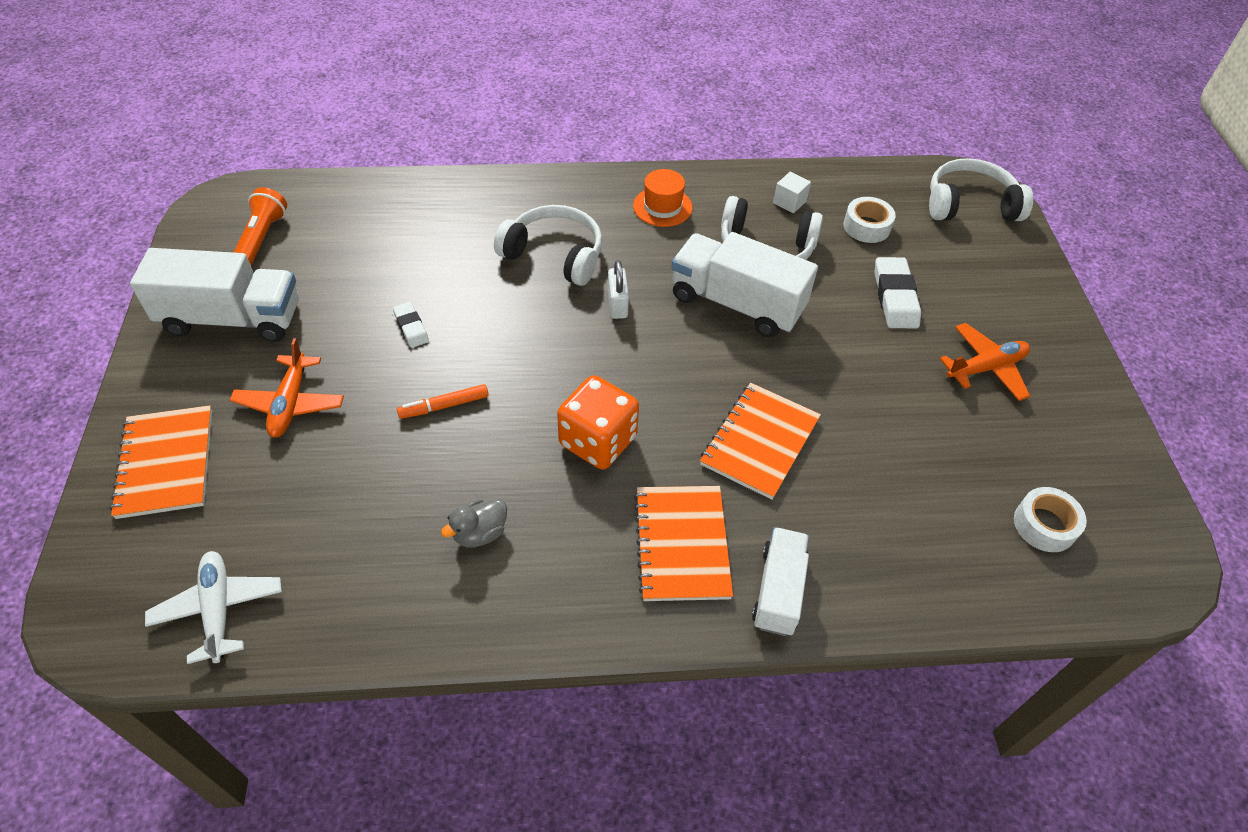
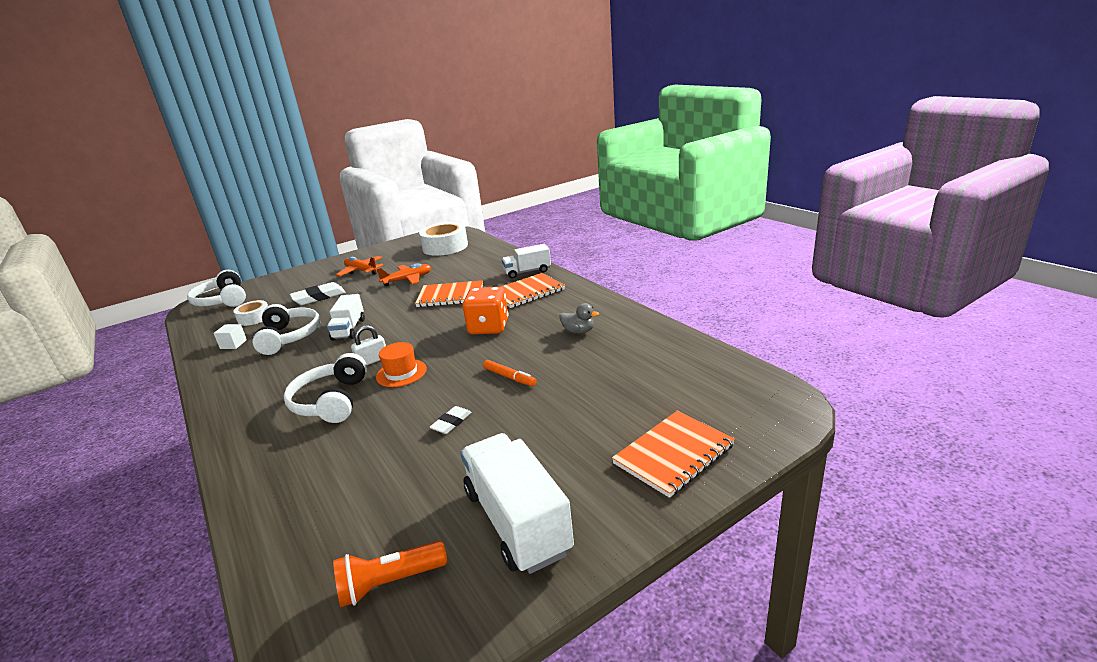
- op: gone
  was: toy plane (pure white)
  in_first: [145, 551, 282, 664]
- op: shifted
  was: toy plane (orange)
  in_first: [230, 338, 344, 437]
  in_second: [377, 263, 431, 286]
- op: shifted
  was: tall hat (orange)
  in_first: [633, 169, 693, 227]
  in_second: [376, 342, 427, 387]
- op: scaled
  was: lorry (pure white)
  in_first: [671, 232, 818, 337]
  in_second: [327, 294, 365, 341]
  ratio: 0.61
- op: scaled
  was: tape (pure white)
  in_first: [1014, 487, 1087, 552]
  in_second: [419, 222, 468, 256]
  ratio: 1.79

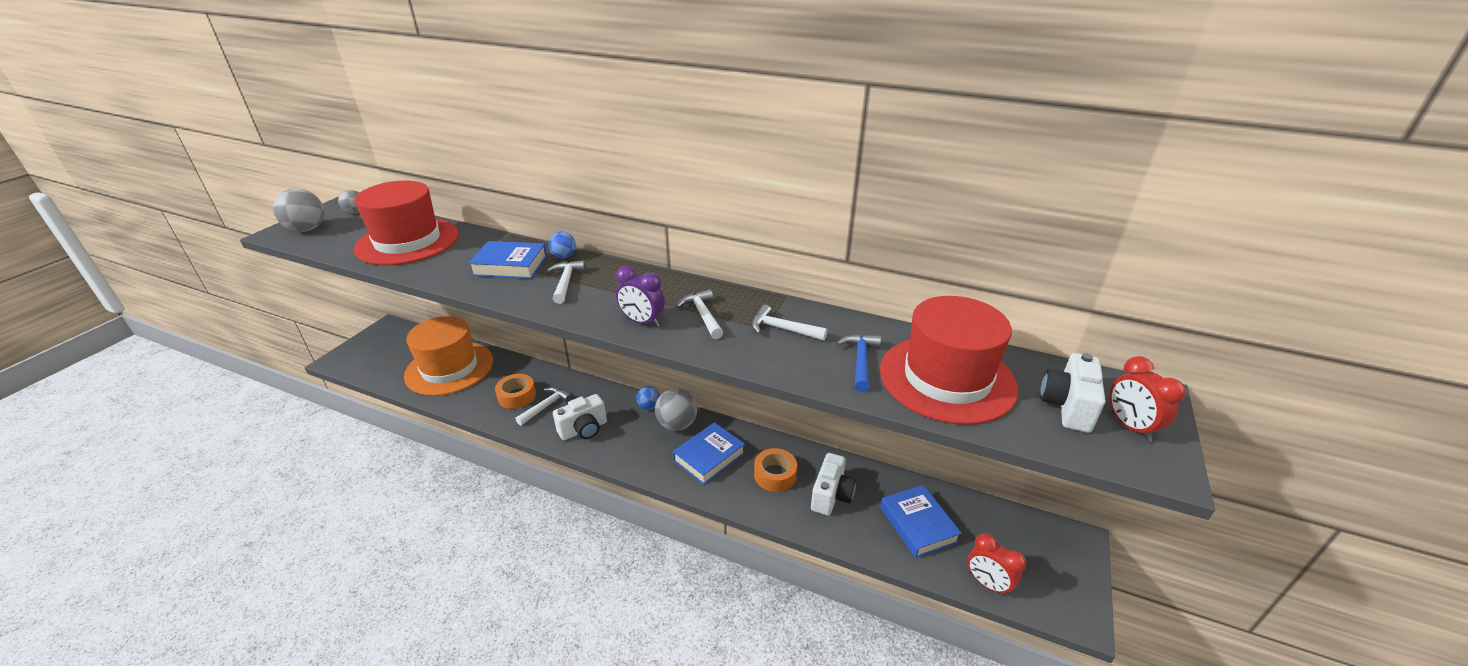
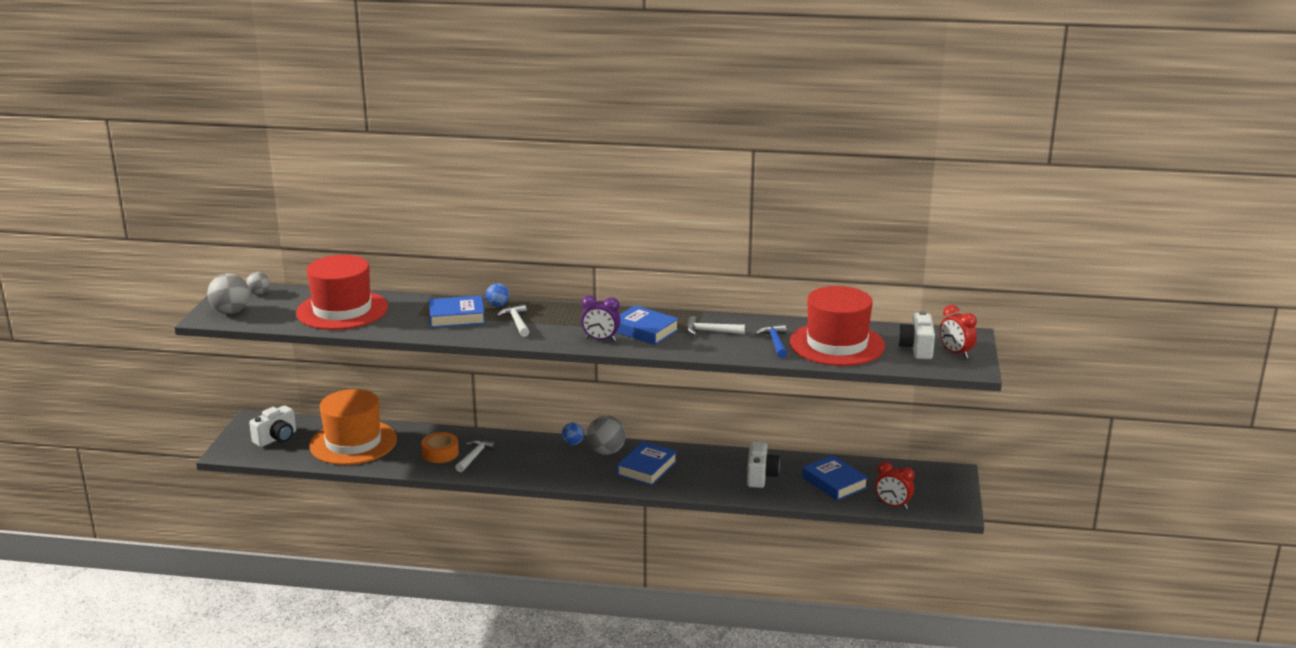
- op: shifted
  was: photo camera (pure white)
  in_first: [553, 394, 607, 440]
  in_second: [249, 405, 296, 447]
- op: swapped
  was: carpenter's hammer (pure white)
  now: hardback (cobalt)
  in_first: [676, 289, 723, 339]
  in_second: [616, 305, 679, 345]
- op: gone
  was: tape (orange)
  in_first: [754, 448, 797, 492]

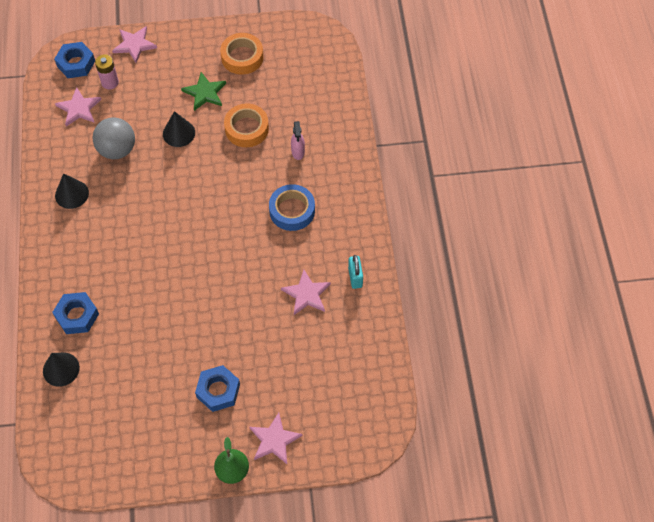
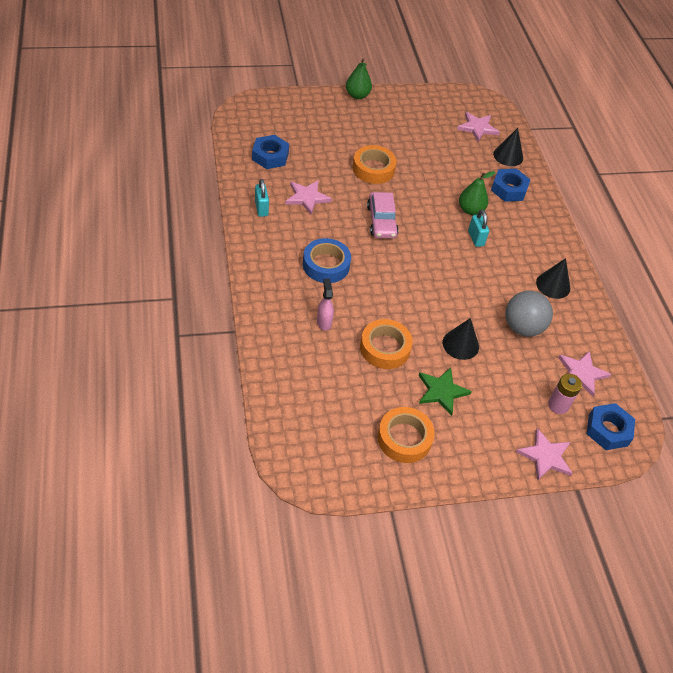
- op: shifted
  was: hex nut (cobalt)
  in_first: [195, 365, 240, 412]
  in_second: [252, 135, 289, 169]
- op: shifted
  was: five-pointed star (pink)
  in_first: [249, 413, 302, 464]
  in_second: [457, 112, 500, 142]
- op: new
  now: tape (orange)
  in_second: [353, 145, 397, 184]
- op: new
  now: automobile (pink)
  in_second: [367, 192, 399, 238]
- op: new
  now: pear (leaf-green)
  in_second: [459, 171, 496, 215]
- op: new
  now: small lock (aqua)
  in_second: [468, 210, 489, 247]

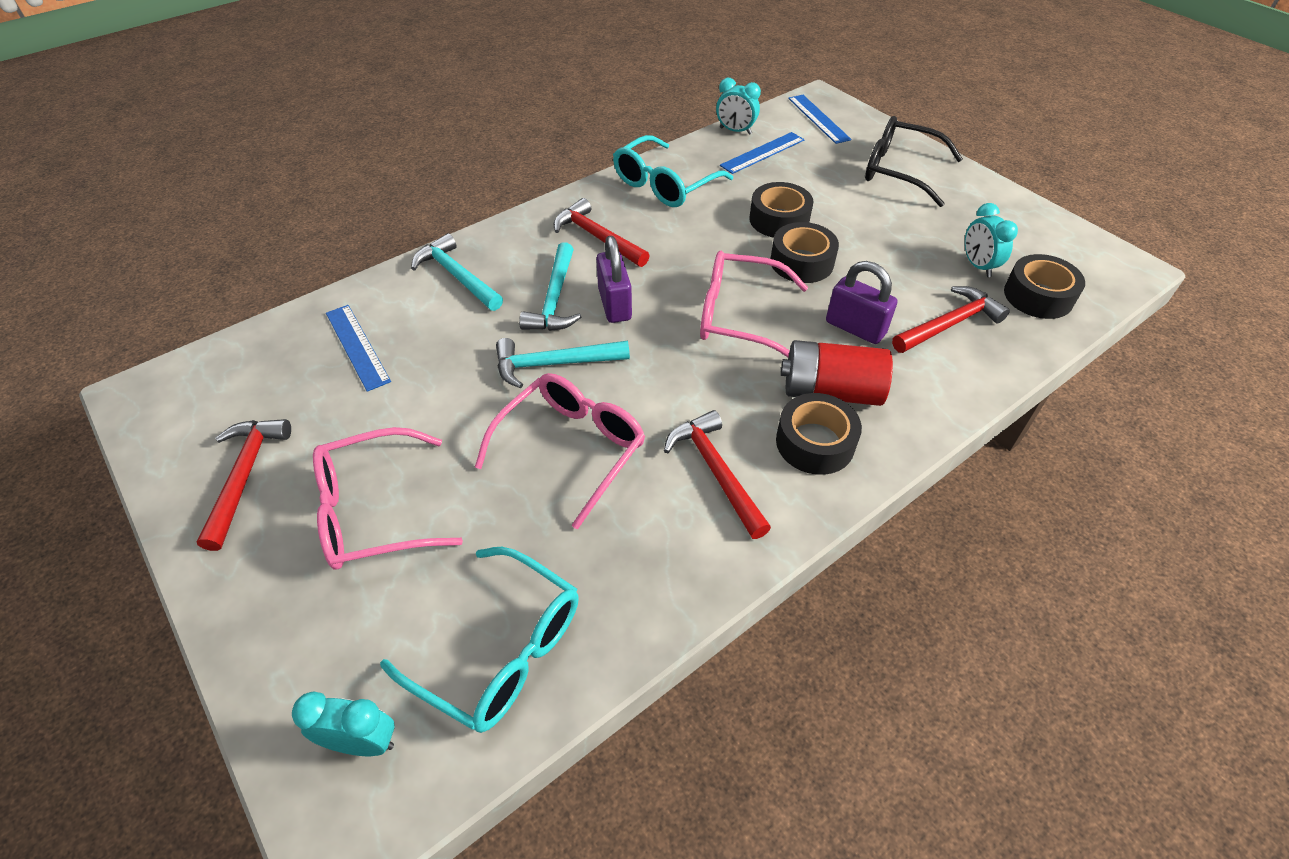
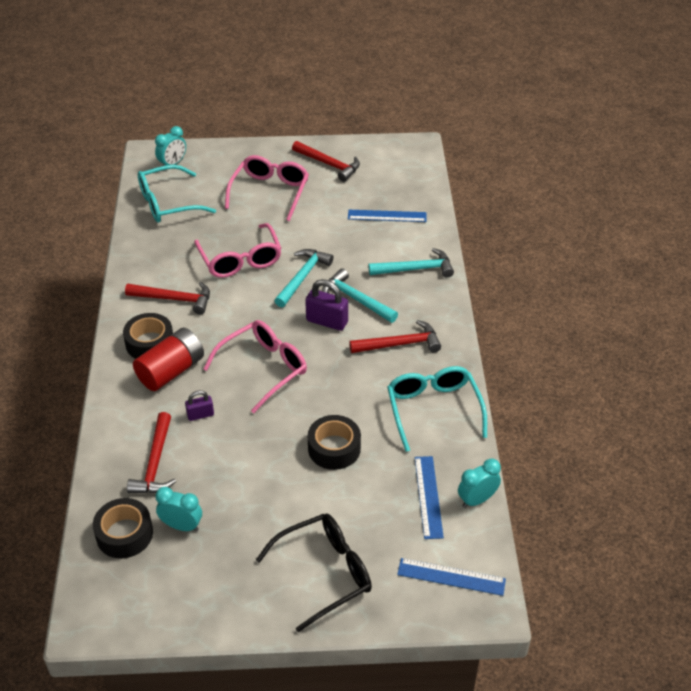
- op: gone
  was: tape (jet-black)
  in_first: [771, 222, 839, 283]
- op: scaled
  was: small lock (purple)
  in_first: [826, 261, 897, 344]
  in_second: [185, 390, 214, 421]
  ratio: 0.59

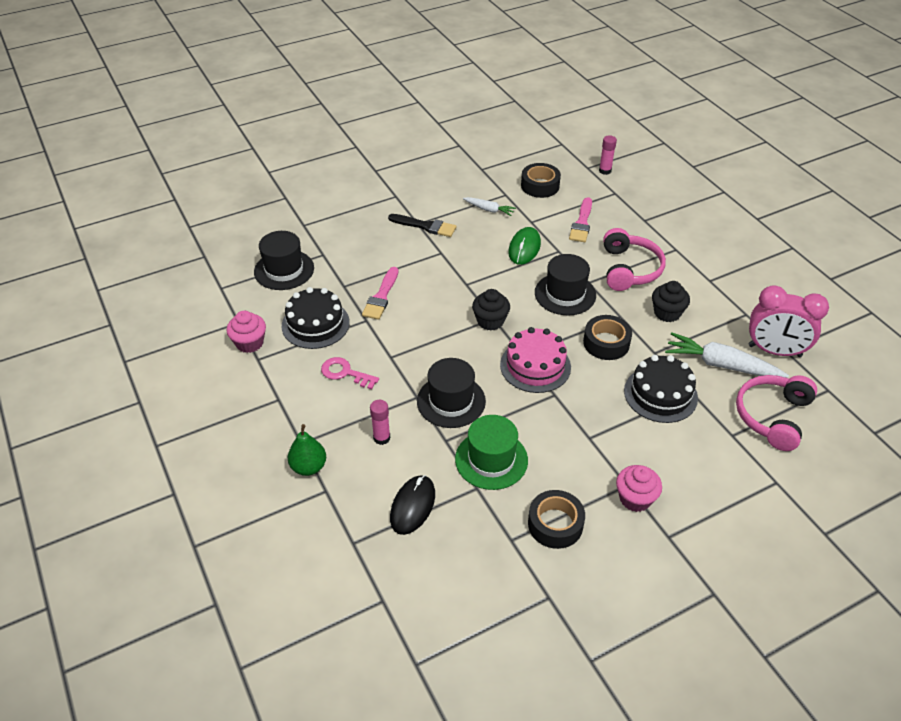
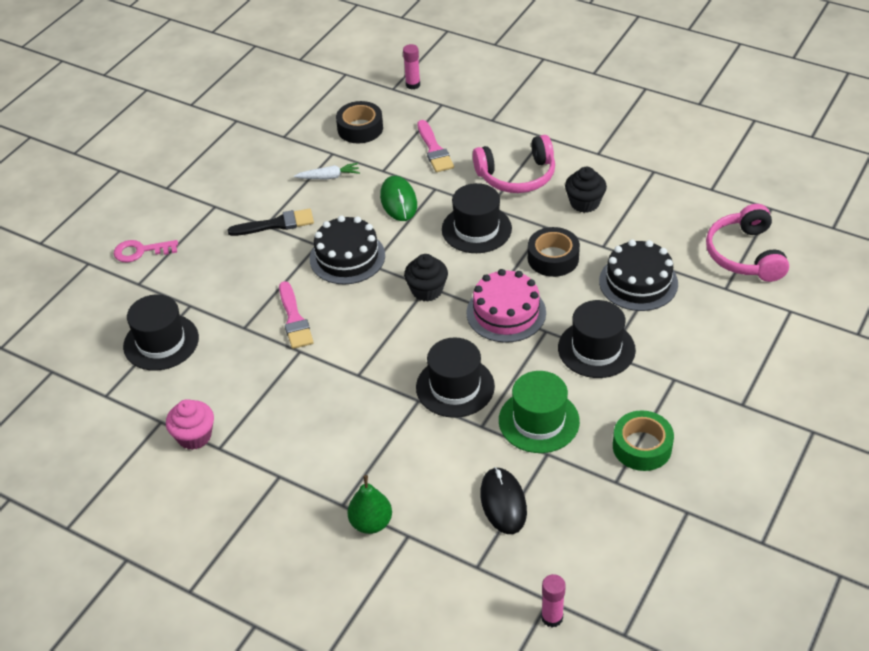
- op: shifted
  was: cake (jet-black)
  in_first: [282, 287, 350, 349]
  in_second: [310, 215, 385, 284]
- op: shifted
  was: latchkey (pink)
  in_first: [321, 357, 379, 390]
  in_second: [114, 240, 178, 262]
- op: shifted
  was: glue stick (pink)
  in_first: [370, 400, 390, 445]
  in_second: [541, 574, 566, 627]
- op: repainted
  was: tape (jet-black)
  now: tape (leaf-green)
  in_first: [528, 490, 585, 549]
  in_second: [613, 410, 674, 471]
- op: rotated
  was: headphones (pink)
  in_first: [603, 228, 666, 291]
  in_second: [473, 135, 555, 193]
  clockwise: 105
- op: gone
  was: muffin (pink)
  in_first: [616, 465, 662, 512]
- op: gone
  was: carrot (pure white)
  in_first: [665, 332, 789, 378]
- op: gone
  was: bedside clock (pink)
  in_first: [749, 285, 829, 357]
- op: new
  now: tall hat (jet-black)
  in_second: [558, 300, 636, 378]

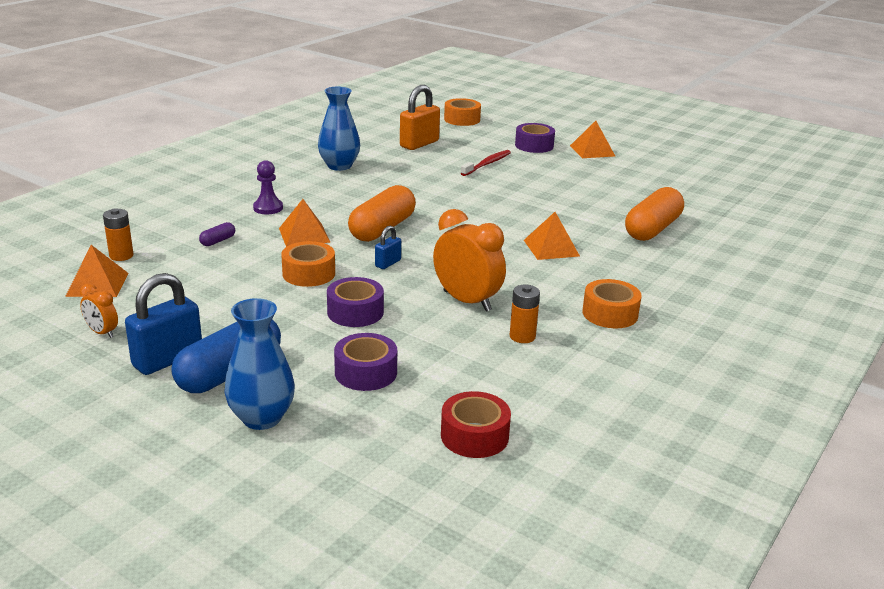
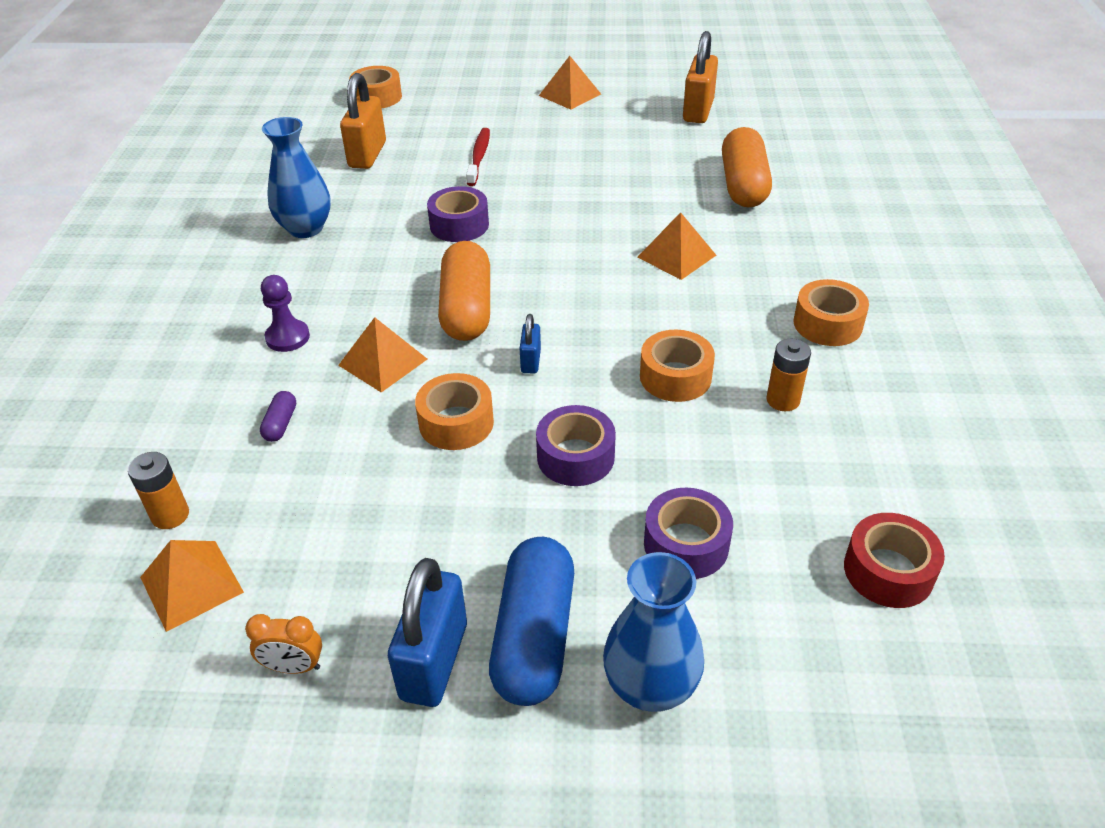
- op: swapped
  was: bedside clock (orange)
  now: tape (orange)
  in_first: [433, 209, 506, 312]
  in_second: [640, 330, 715, 402]
- op: shifted
  was: tape (purple)
  in_first: [515, 123, 555, 153]
  in_second: [427, 186, 489, 242]
- op: new
  now: small lock (orange)
  in_second: [683, 31, 718, 123]

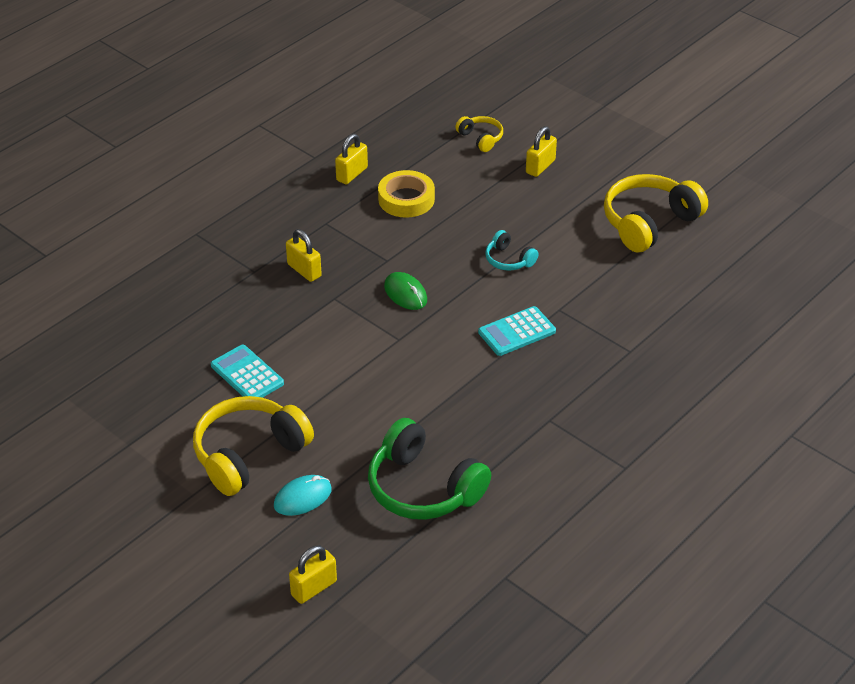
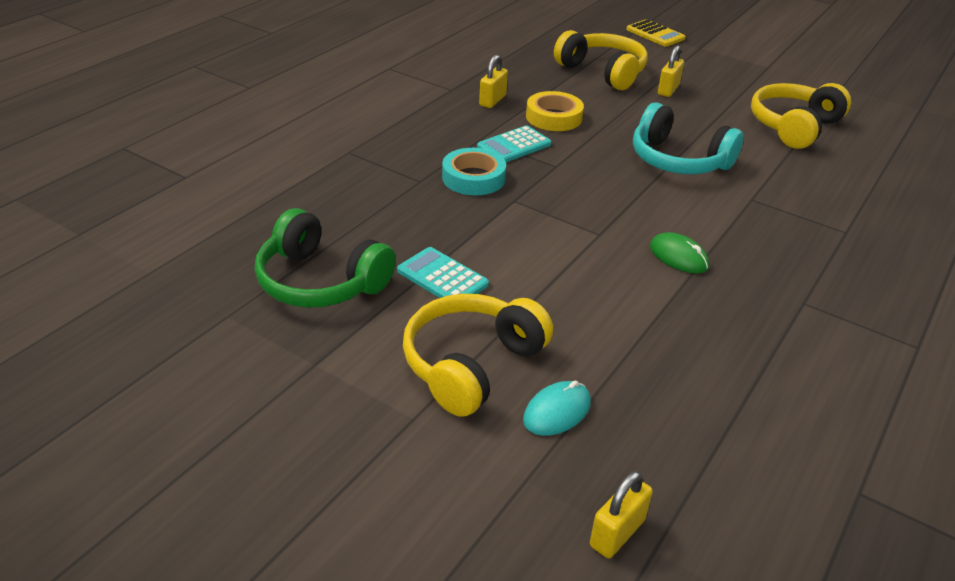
- op: swapped
  was: small lock (yellow)
  now: tape (aqua)
  in_first: [286, 229, 322, 282]
  in_second: [442, 148, 506, 195]
- op: shifted
  was: headphones (leaf-green)
  in_first: [368, 418, 491, 520]
  in_second: [255, 208, 396, 308]
- op: shifted
  was: mouse (leaf-green)
  in_first: [384, 272, 427, 310]
  in_second: [650, 232, 709, 274]
- op: scaled
  was: headphones (yellow)
  in_first: [455, 116, 503, 152]
  in_second: [554, 30, 648, 90]
  ratio: 2.01
- op: shifted
  was: calculator (aqua)
  in_first: [478, 306, 556, 356]
  in_second: [477, 125, 551, 162]
- op: scaled
  was: headphones (aqua)
  in_first: [485, 230, 538, 271]
  in_second: [633, 103, 744, 174]
  ratio: 2.01
- op: new
  now: calculator (yellow)
  in_second: [627, 19, 686, 47]

